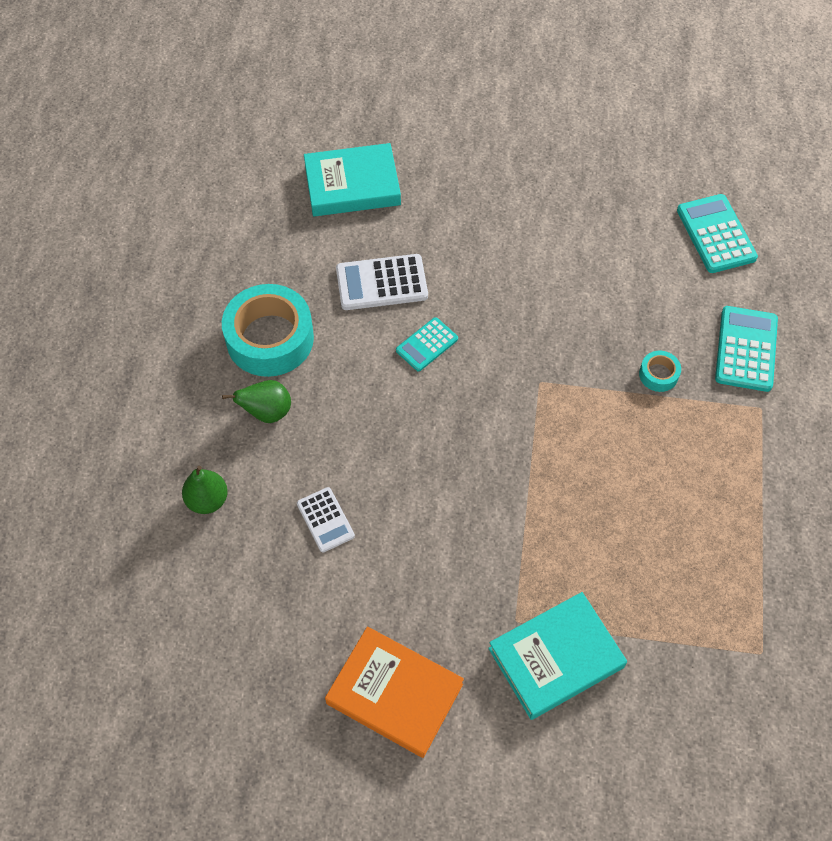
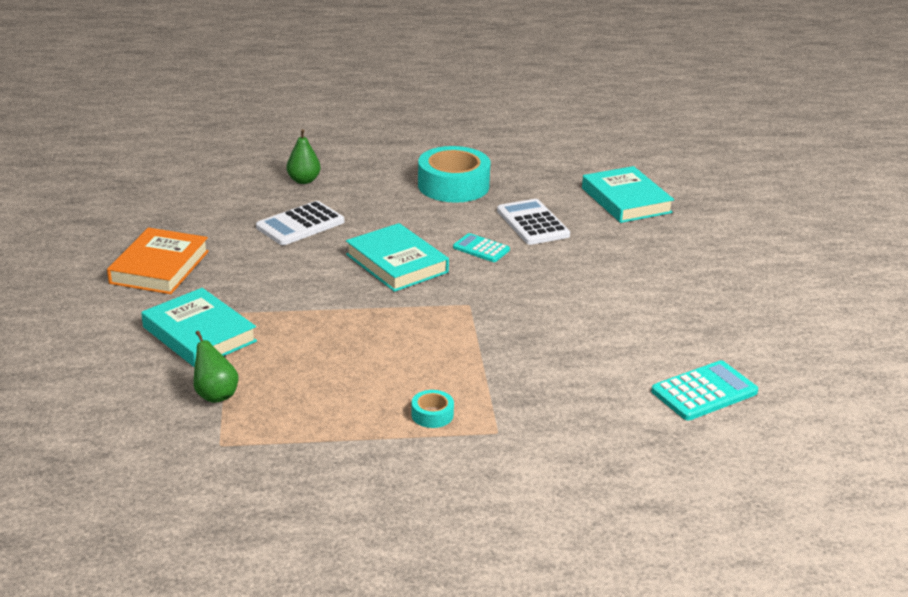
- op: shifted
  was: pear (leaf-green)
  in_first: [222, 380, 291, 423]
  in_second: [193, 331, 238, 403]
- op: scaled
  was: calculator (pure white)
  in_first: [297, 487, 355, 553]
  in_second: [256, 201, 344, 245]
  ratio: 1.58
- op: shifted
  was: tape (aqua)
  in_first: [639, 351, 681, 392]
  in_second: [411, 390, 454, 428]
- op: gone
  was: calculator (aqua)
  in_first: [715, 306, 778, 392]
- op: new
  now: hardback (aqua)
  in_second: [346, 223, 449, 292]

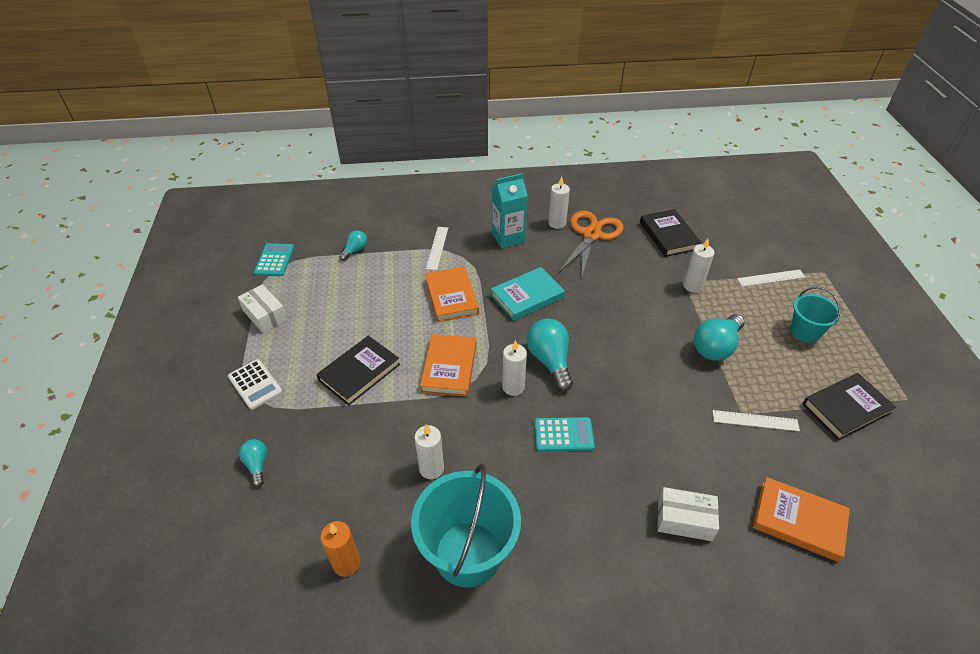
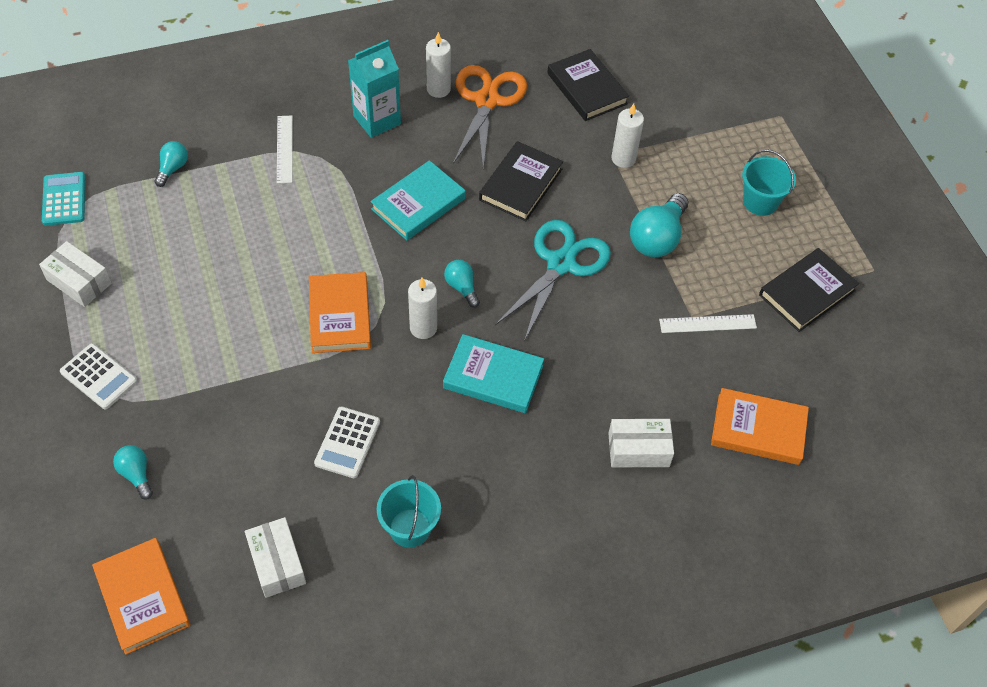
- op: shifted
  was: hardback (jet-black)
  in_first: [316, 336, 400, 406]
  in_second: [479, 141, 563, 221]
- op: swapped
  was: pillar candle (orange)
  now: package (pure white)
  in_first: [321, 521, 360, 577]
  in_second: [245, 517, 306, 598]
- op: scaled
  was: pail (aqua)
  in_first: [411, 464, 521, 588]
  in_second: [377, 475, 441, 548]
  ratio: 0.56
- op: swapped
  was: pillar candle (pure white)
  now: calculator (pure white)
  in_first: [414, 424, 444, 479]
  in_second: [314, 406, 380, 478]
- op: shifted
  was: hardback (orange)
  in_first: [425, 267, 479, 322]
  in_second: [92, 538, 190, 655]
- op: scaled
  was: lightbulb (aqua)
  in_first: [527, 319, 573, 391]
  in_second: [444, 260, 480, 308]
  ratio: 0.55
- op: swapped
  was: calculator (aqua)
  now: hardback (aqua)
  in_first: [535, 417, 595, 451]
  in_second: [443, 334, 544, 413]
- op: gone
  was: measuring stick (pure white)
  in_first: [737, 269, 806, 287]
- op: new
  now: shears (aqua)
  in_second: [495, 220, 611, 341]

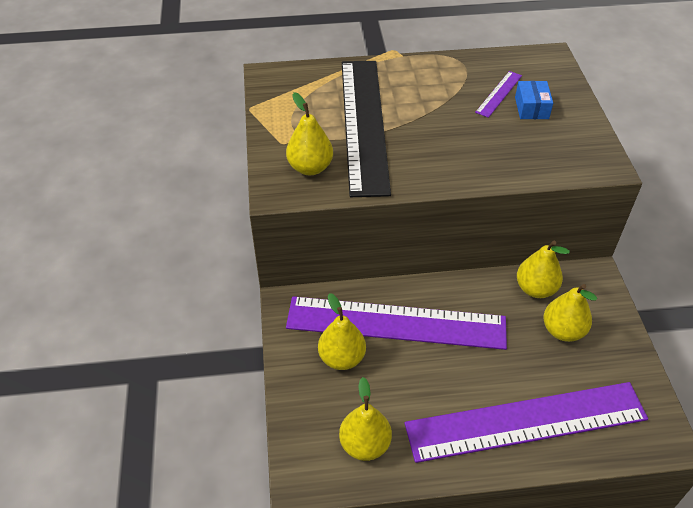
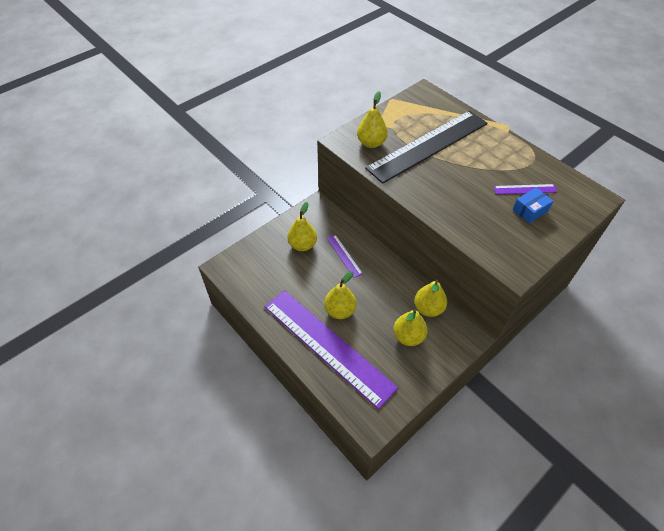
- op: scaled
  was: measuring stick (purple)
  in_first: [286, 296, 507, 350]
  in_second: [327, 235, 363, 278]
  ratio: 0.4
- op: shifted
  was: pear (yellow)
  in_first: [339, 377, 392, 461]
  in_second: [324, 271, 357, 319]

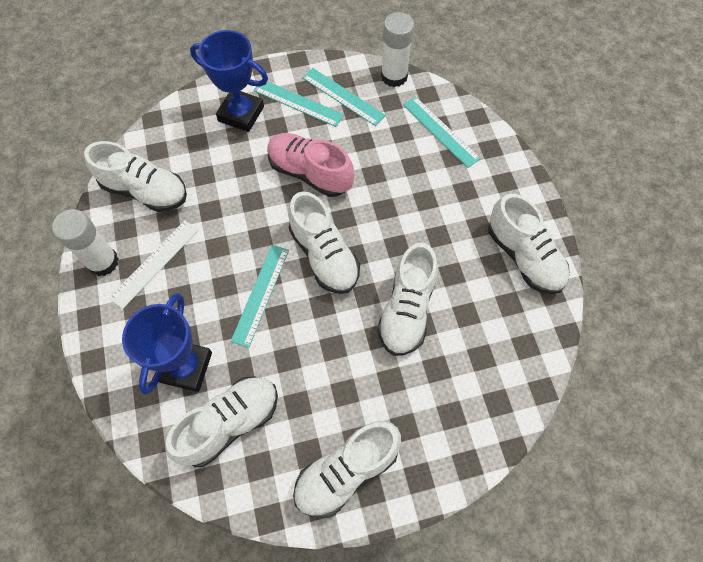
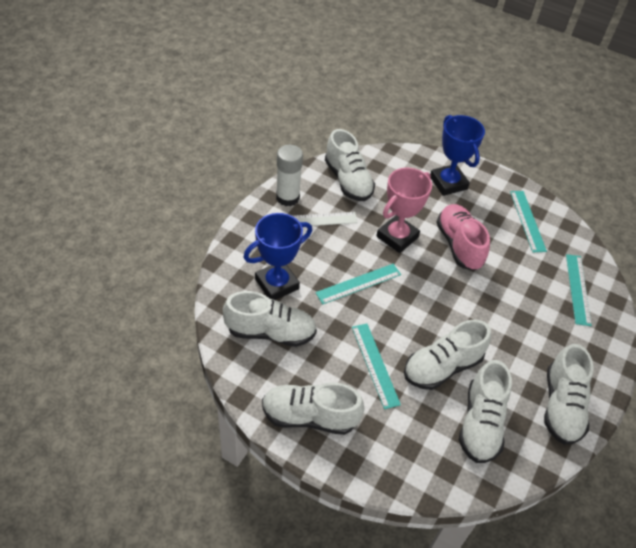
- op: shifted
  was: measuring stick (aqua)
  in_first: [253, 79, 344, 127]
  in_second: [352, 323, 401, 409]
- op: shifted
  was: sneaker (pure white)
  in_first: [288, 192, 360, 294]
  in_second: [459, 360, 512, 463]
- op: gone
  was: glue stick (pure white)
  in_first: [381, 12, 414, 87]
- op: new
  now: prize cup (pink)
  in_second: [376, 168, 432, 253]

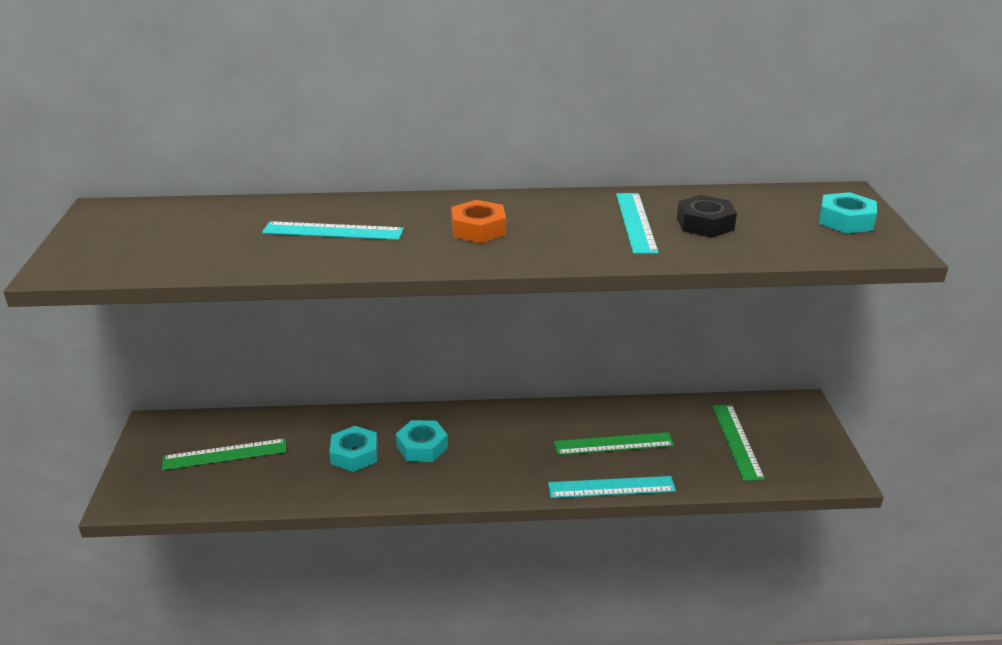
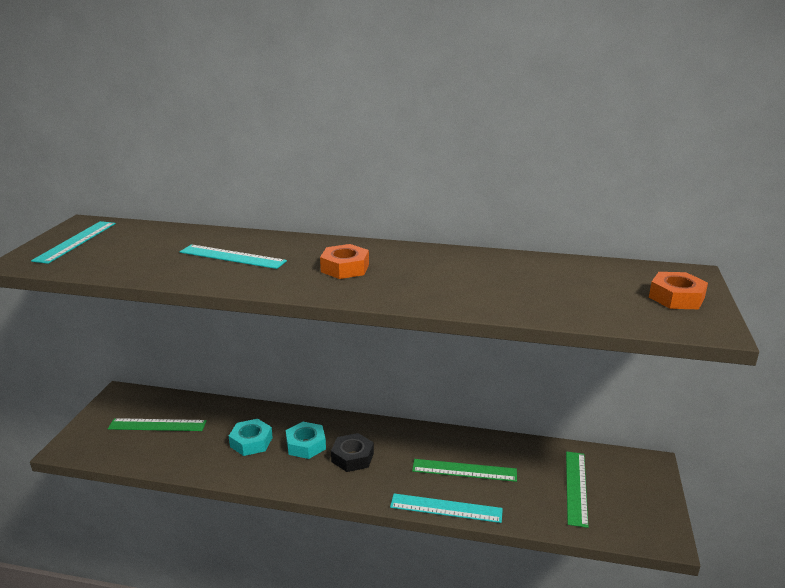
- op: shifted
  was: measuring stick (aqua)
  in_first: [616, 193, 659, 254]
  in_second: [31, 221, 116, 264]
- op: shifted
  was: hex nut (jet-black)
  in_first: [677, 195, 737, 238]
  in_second: [331, 433, 374, 472]
- op: repainted
  was: hex nut (aqua)
  now: hex nut (orange)
  in_first: [819, 192, 877, 234]
  in_second: [649, 272, 708, 309]

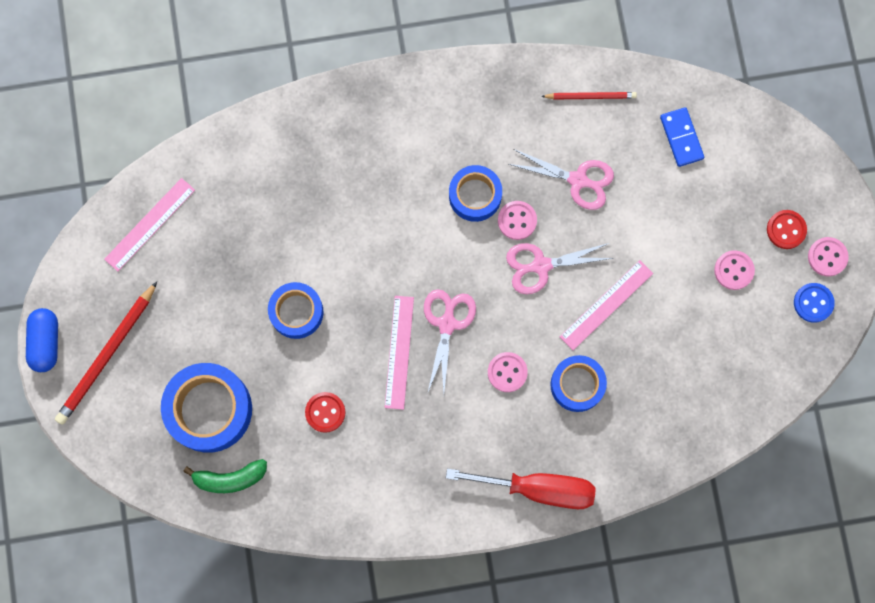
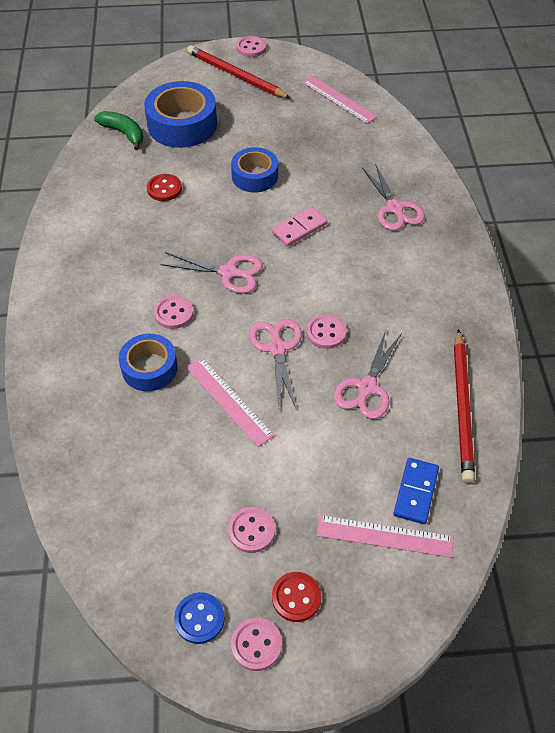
- op: swapped
  was: pill shape (cobalt)
  now: sewing button (pink)
  in_first: [26, 308, 58, 372]
  in_second: [236, 36, 266, 57]
- op: rotated
  was: toy banana (leaf-green)
  in_first: [183, 459, 267, 493]
  in_second: [94, 111, 143, 150]
  clockwise: 135
- op: shifted
  was: measuring stick (pink)
  in_first: [385, 296, 414, 410]
  in_second: [317, 515, 453, 558]
- op: gone
  was: flat screwdriver (crimson)
  in_first: [446, 468, 596, 509]
- op: gone
  was: tape (cobalt)
  in_first: [449, 165, 502, 222]
- op: scaled
  was: wooden pencil (crimson)
  in_first: [541, 92, 637, 99]
  in_second: [454, 329, 475, 483]
  ratio: 1.73
- op: rotated
  was: domino piece (cobalt)
  in_first: [660, 107, 704, 167]
  in_second: [394, 458, 439, 524]
  clockwise: -60
- op: new
  now: domino piece (pink)
  in_second: [272, 207, 327, 247]
- op: new
  now: shears (pink)
  in_second: [362, 163, 425, 231]

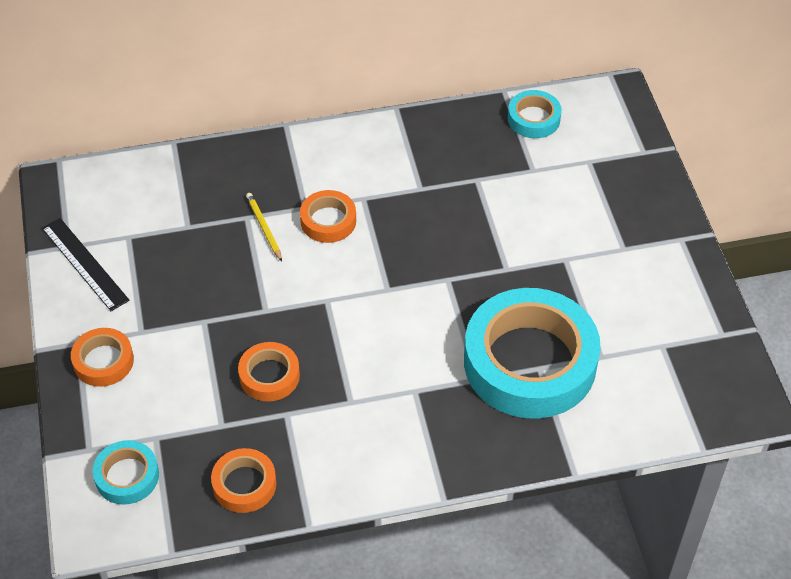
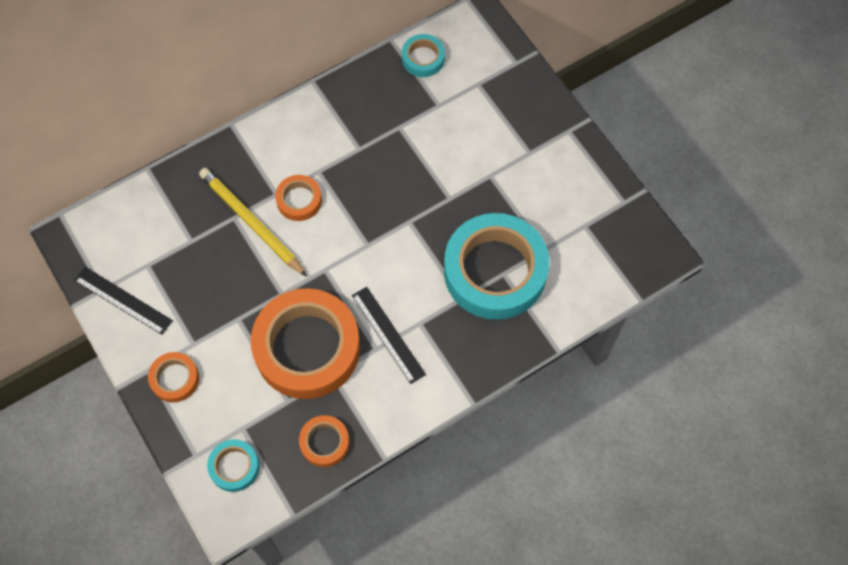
- op: scaled
  was: tape (orange)
  in_first: [238, 342, 300, 402]
  in_second: [251, 288, 360, 399]
  ratio: 2.21
- op: scaled
  was: wooden pencil (yellow)
  in_first: [246, 193, 282, 261]
  in_second: [199, 168, 307, 277]
  ratio: 2.07
- op: new
  now: measuring stick (jet-black)
  in_second: [352, 287, 426, 384]

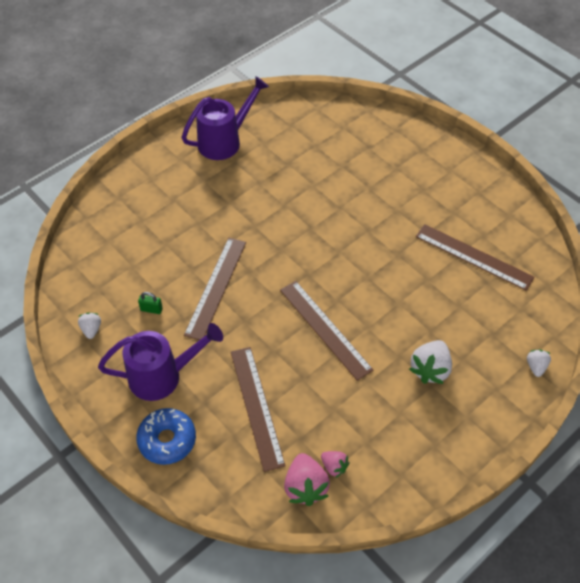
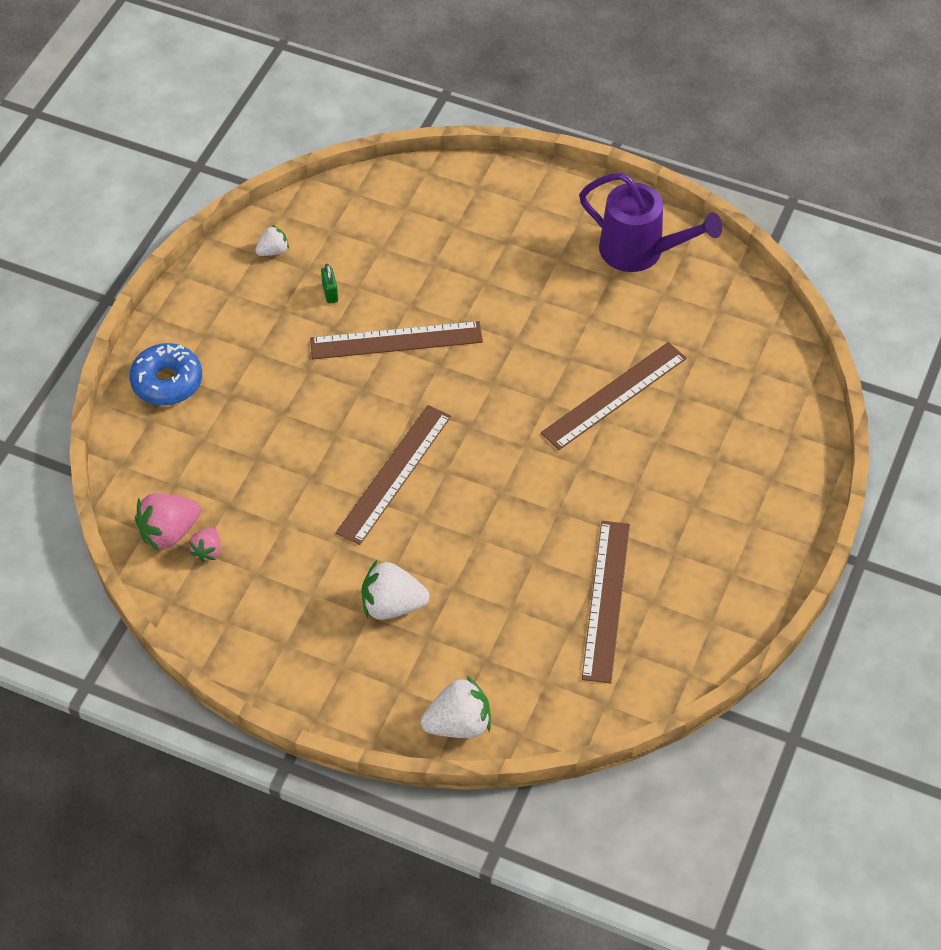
- op: gone
  was: watering can (purple)
  in_first: [98, 323, 223, 401]
- op: shifted
  was: measuring stick (russet)
  in_first: [231, 347, 286, 472]
  in_second: [541, 342, 687, 450]
- op: scaled
  was: toy strawberry (pure white)
  in_first: [527, 350, 551, 377]
  in_second: [421, 675, 491, 738]
  ratio: 1.77

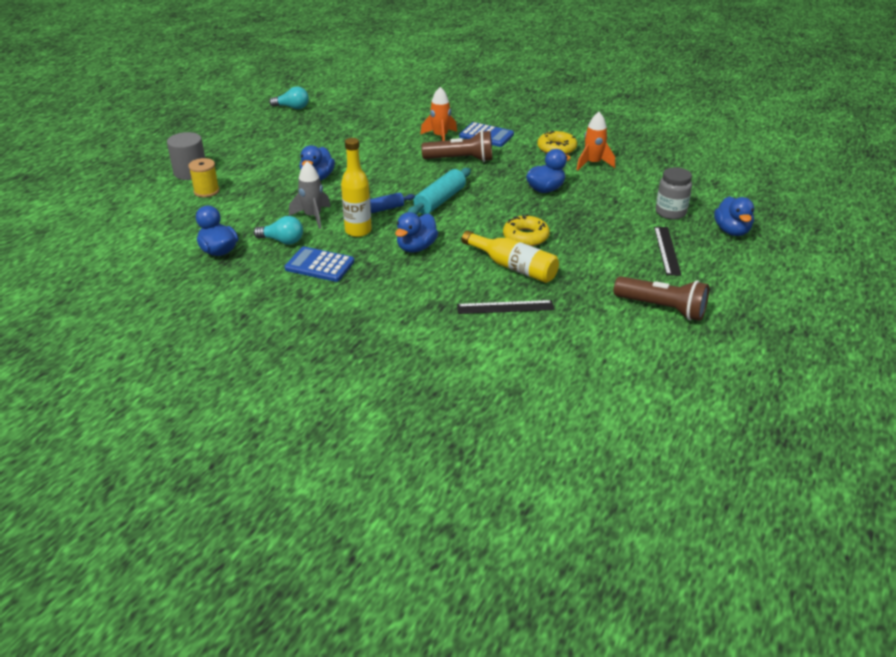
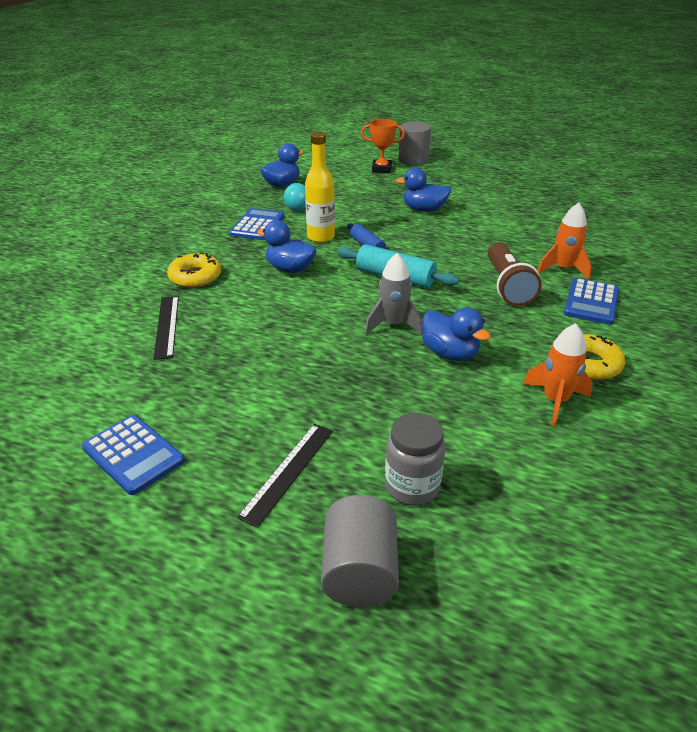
- op: swapped
  was: reel of thread (yellow)
  now: prize cup (orange)
  in_first: [188, 158, 220, 197]
  in_second: [361, 119, 405, 173]
- op: gone
  was: lightbulb (aqua)
  in_first: [269, 86, 309, 109]
- op: shifted
  was: spaceship (gray)
  in_first: [289, 161, 331, 229]
  in_second: [365, 253, 423, 335]
- op: gone
  was: bottle (yellow)
  in_first: [462, 230, 559, 283]
- op: shifted
  was: glazed donut (yellow)
  in_first: [503, 214, 550, 246]
  in_second: [167, 252, 221, 288]
- op: swapped
  was: torch (russet)
  now: calculator (cobalt)
  in_first: [614, 276, 709, 321]
  in_second: [82, 415, 185, 495]
- op: rotated
  was: measuring stick (jet-black)
  in_first: [654, 227, 681, 276]
  in_second: [237, 424, 333, 528]
  clockwise: -60
- op: swapped
  was: rubber duck (cobalt)
  now: cylinder (gray)
  in_first: [714, 196, 754, 236]
  in_second: [321, 495, 399, 607]

